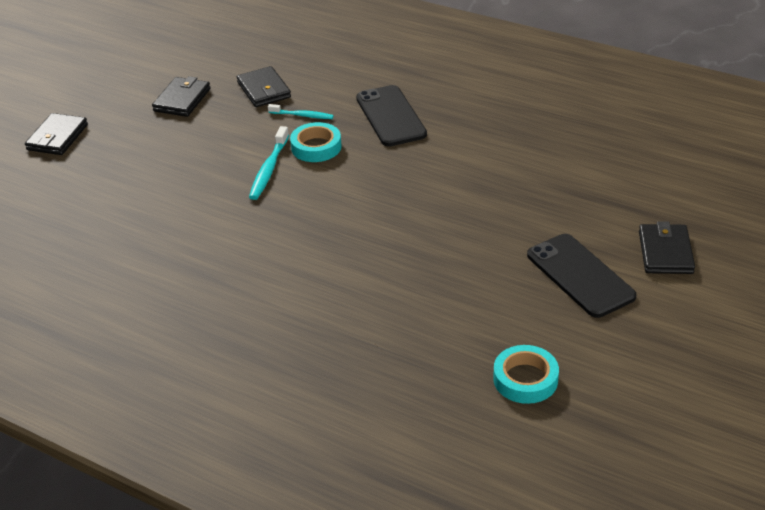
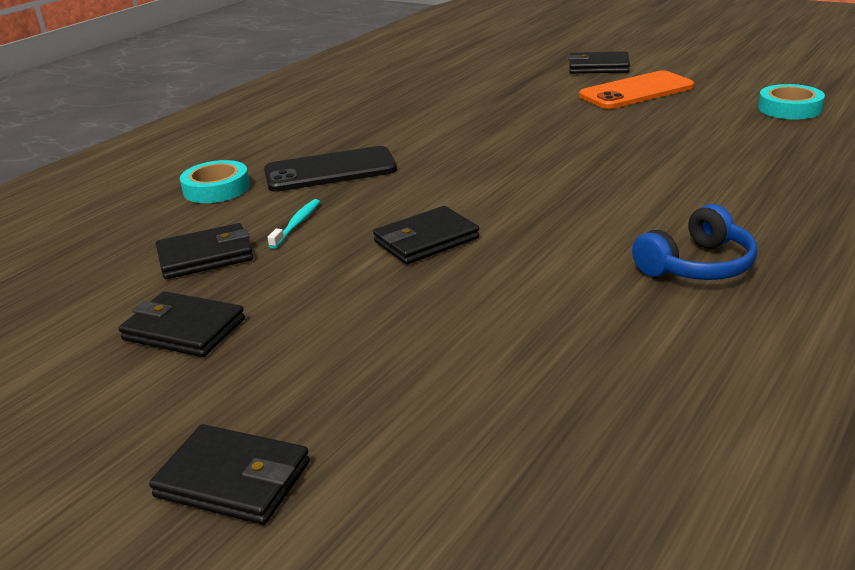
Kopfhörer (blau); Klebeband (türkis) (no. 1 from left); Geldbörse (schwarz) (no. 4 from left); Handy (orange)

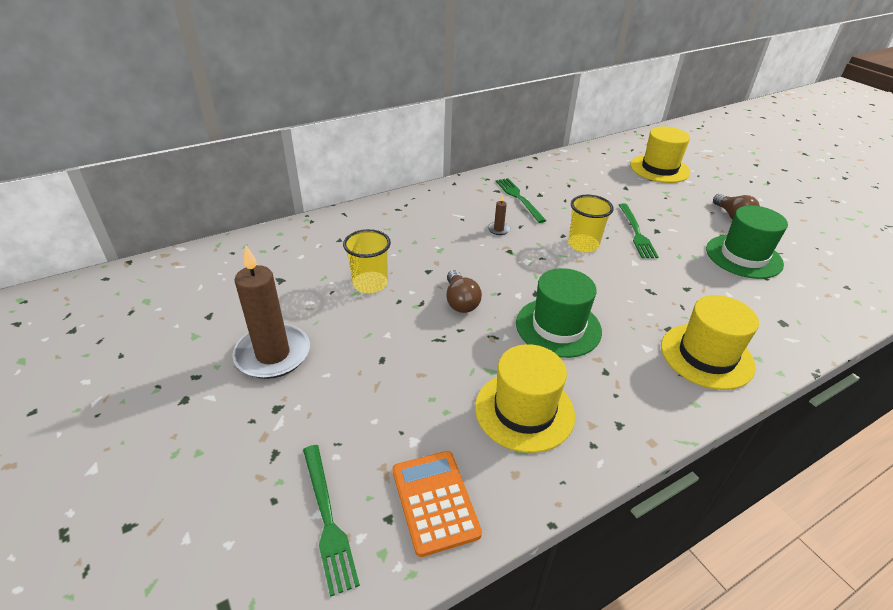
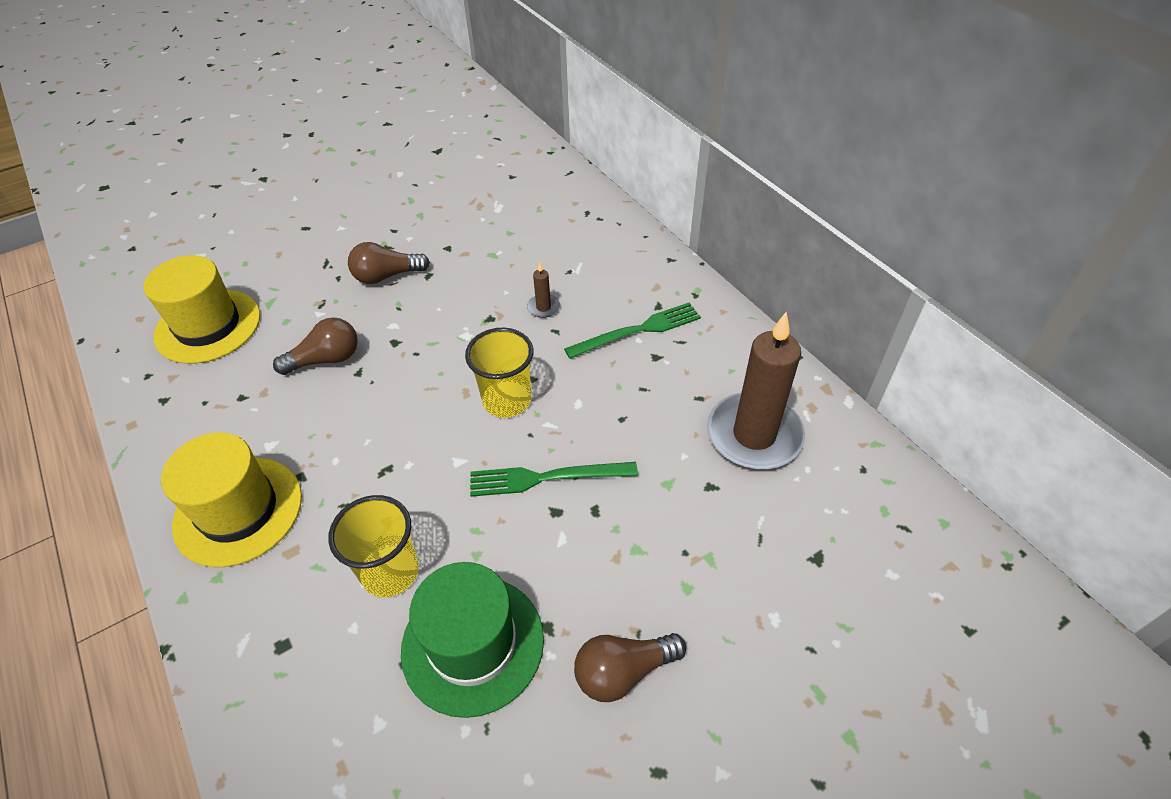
Gabel (grün) (no. 1 from left in the first image); Taschenrechner (orange); Hut (gelb) (no. 2 from left in the first image); Kerze (braun) (no. 2 from left); Becher (gelb) (no. 1 from left); Glühbirne (braun) (no. 1 from left)

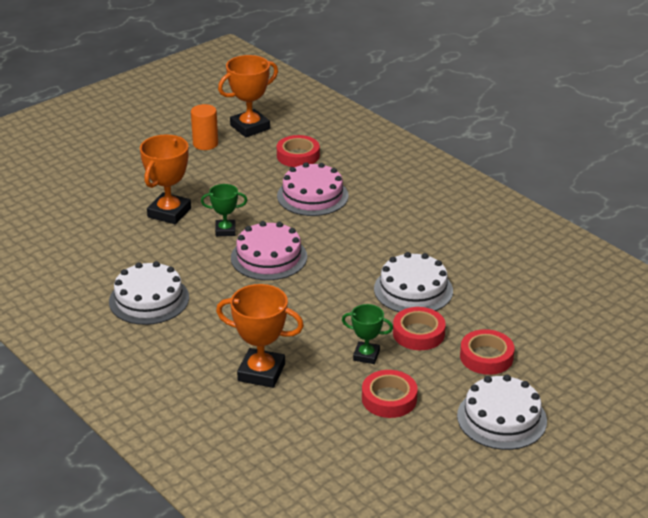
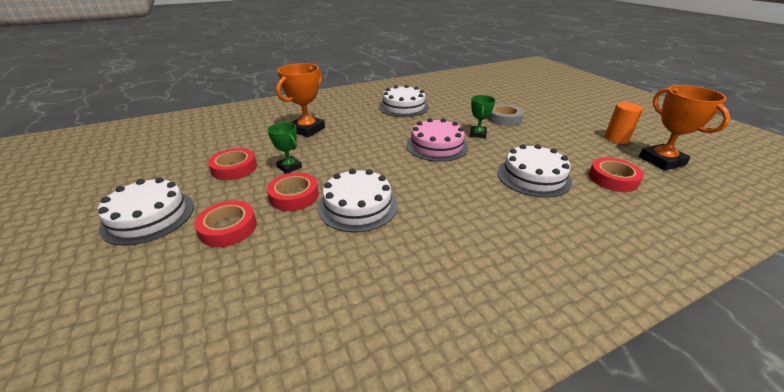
Klebeband (grau); Kuchen (weiß) (no. 4 from left); Pokal (grün) (no. 1 from left)

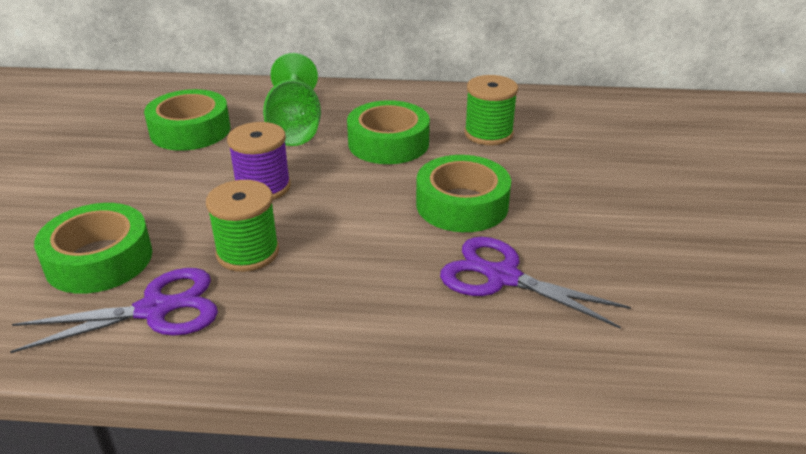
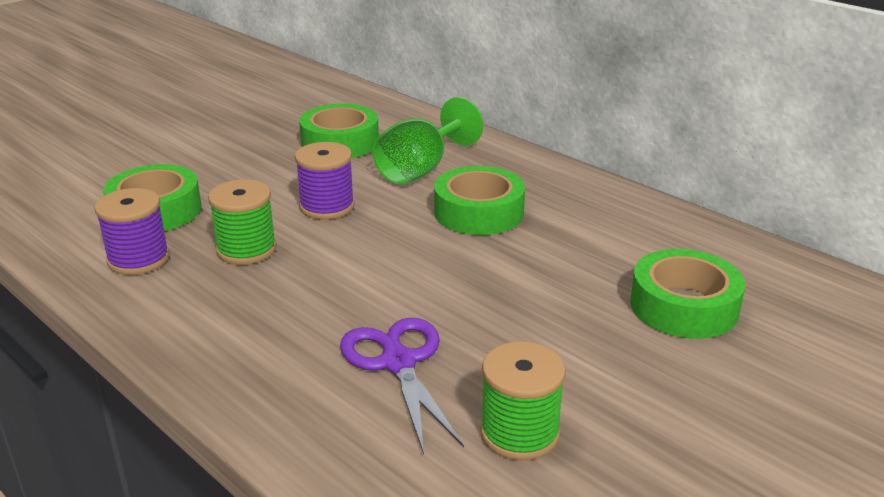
Klebeband (grün) (no. 4 from left); Garnrolle (grün) (no. 2 from left); Garnrolle (lila) (no. 1 from left)

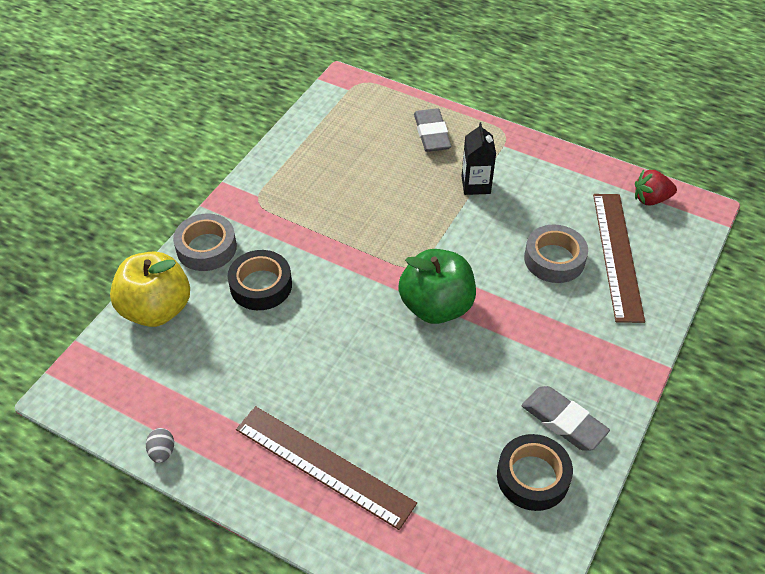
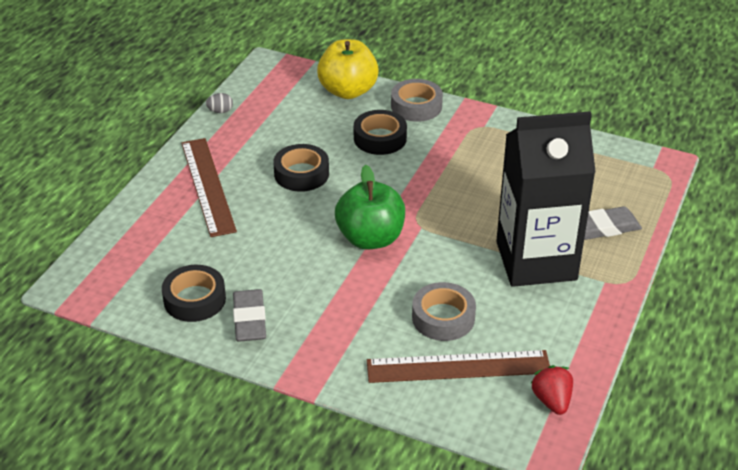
Klebeband (schwarz) (no. 2 from left); Lineal (braun) (no. 1 from left); Radiergummi (grau) (no. 1 from left); Getränkekarton (schwarz)

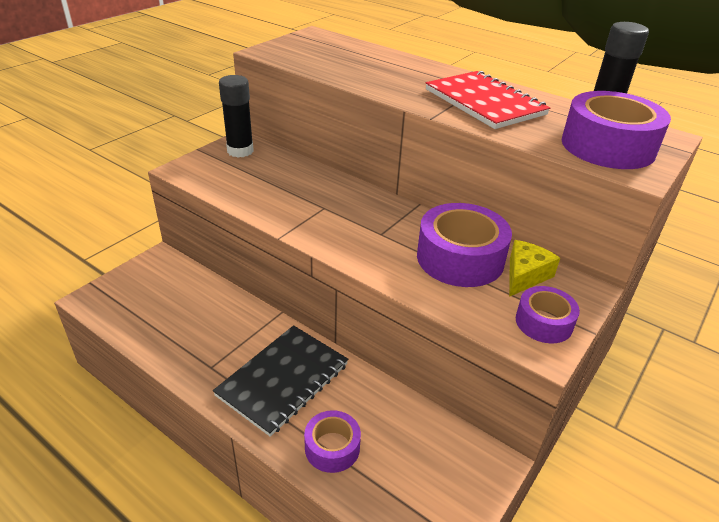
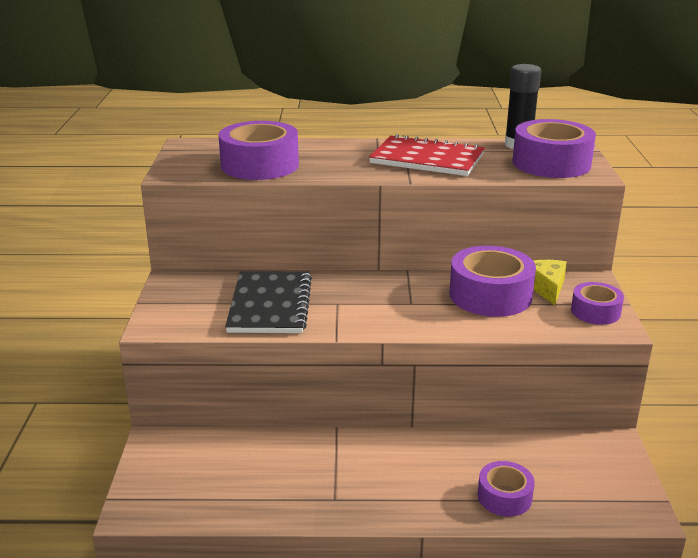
Klebestift (schwarz) (no. 1 from left in the first image); Klebeband (lila) (no. 1 from left); Notizbuch (schwarz)

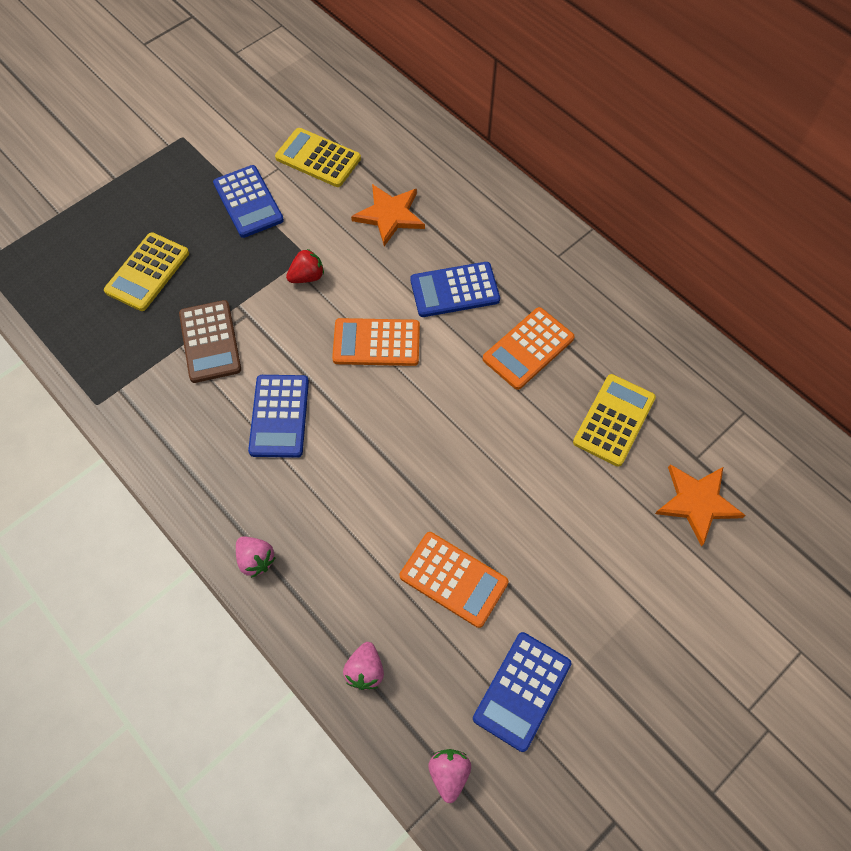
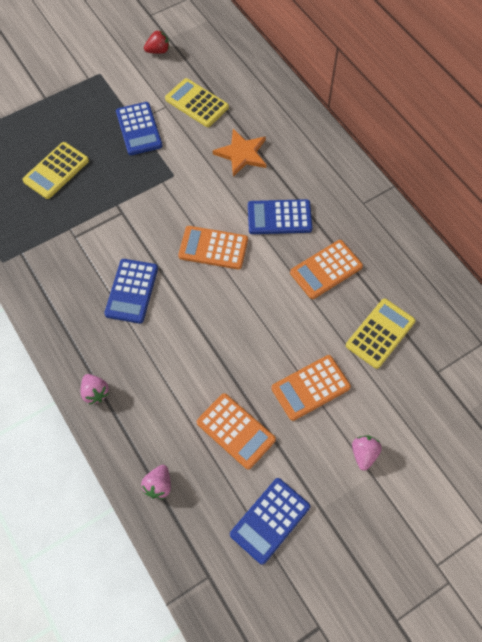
Taschenrechner (braun); Stern (orange) (no. 2 from left in the first image); Taschenrechner (orange) (no. 3 from left); Erdbeere (rot); Erdbeere (rosa) (no. 3 from left)

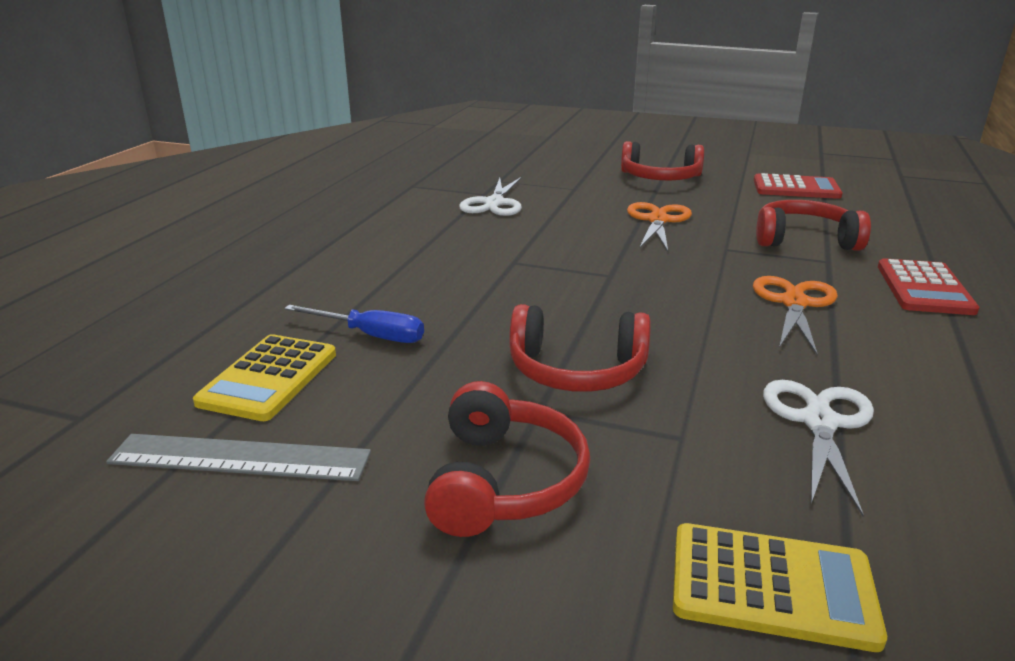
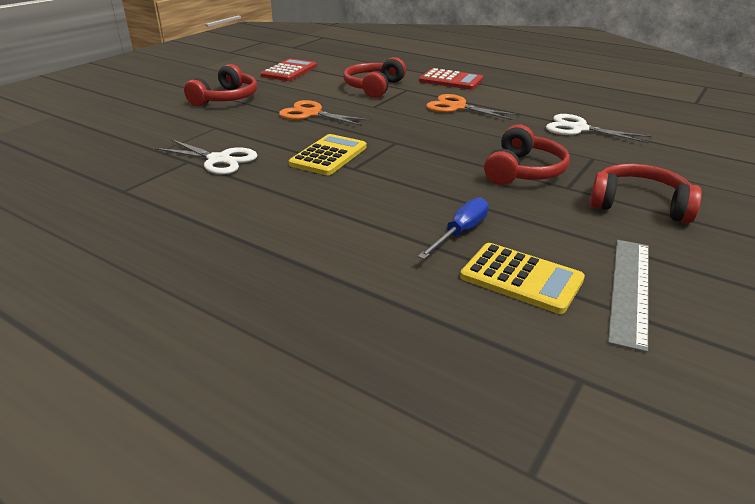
Taschenrechner (gelb) (no. 1 from left)

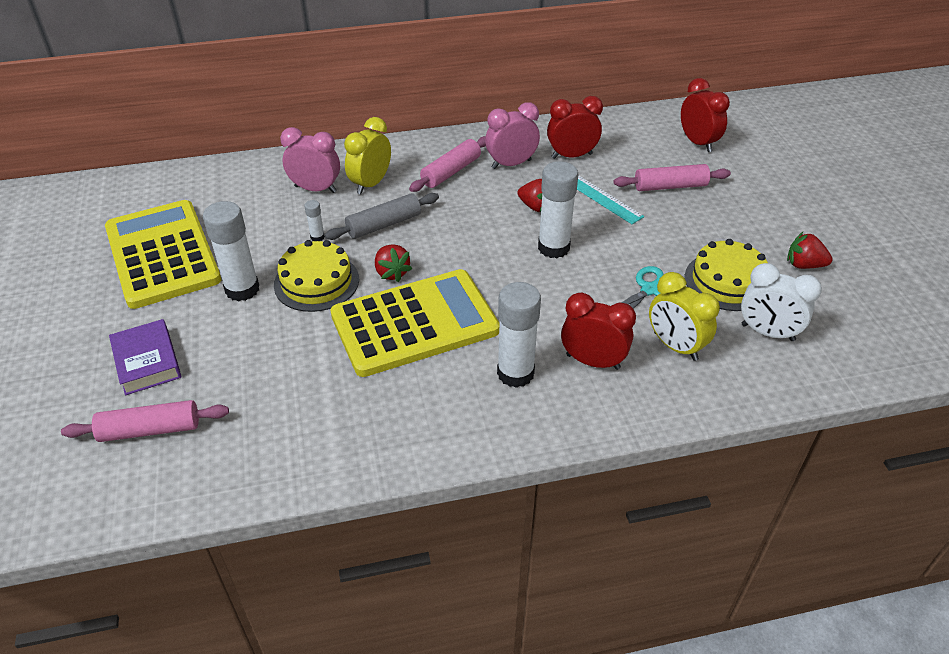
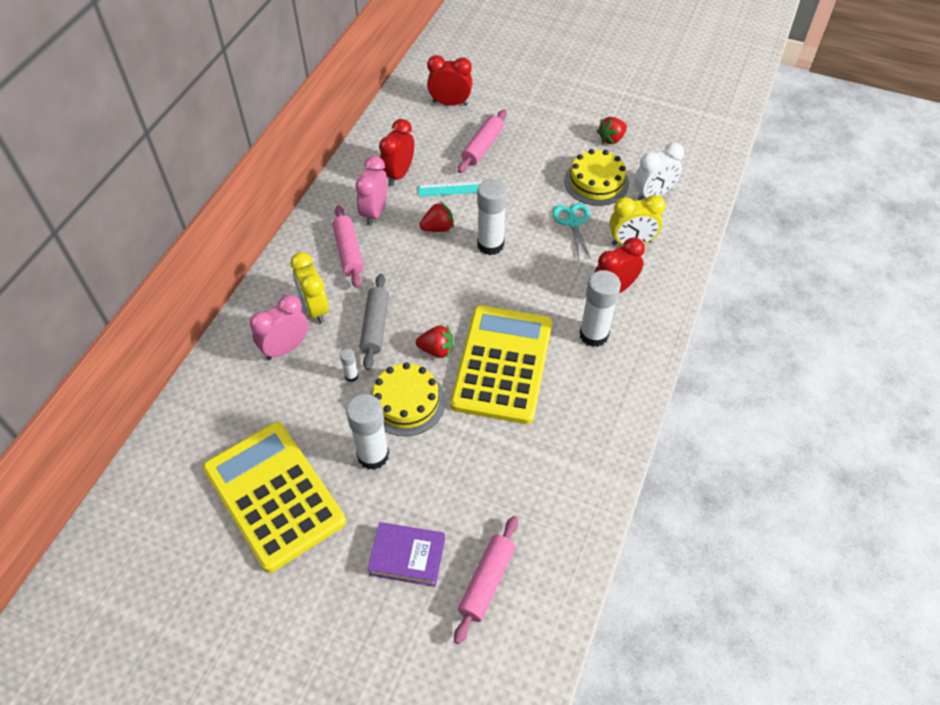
Taschenrechner (gelb) (no. 1 from left)

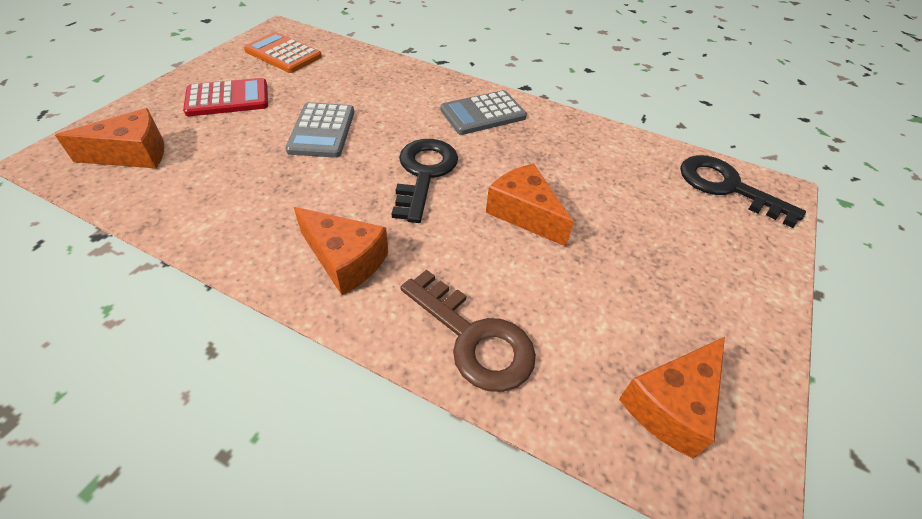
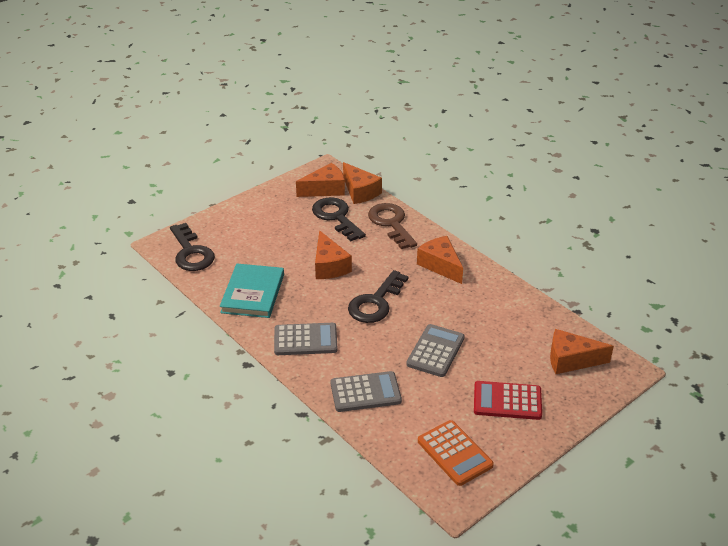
Buch (türkis); Schlüssel (schwarz) (no. 2 from left); Taschenrechner (grau) (no. 2 from left); Käse (orange) (no. 3 from left)

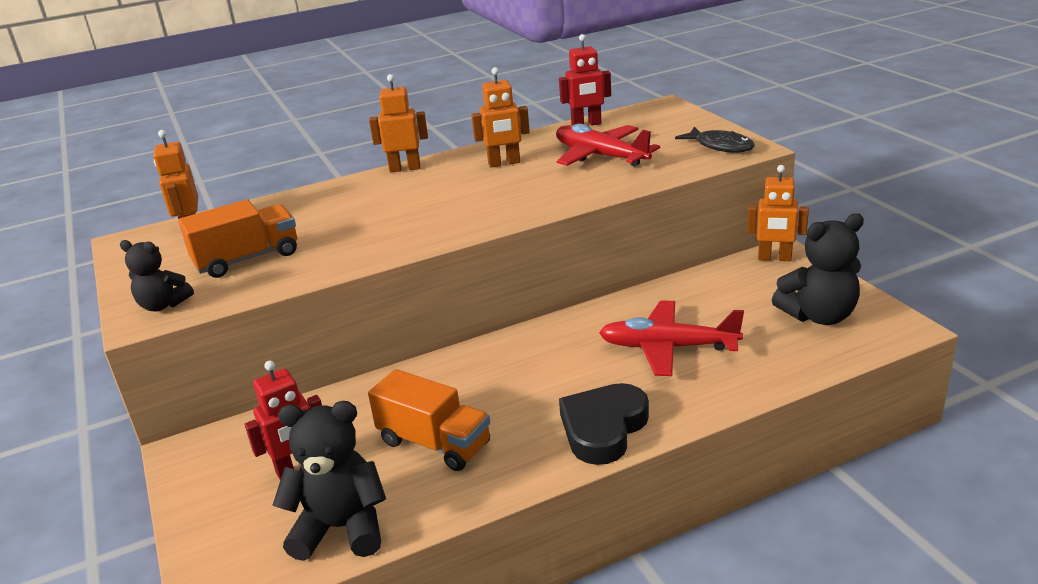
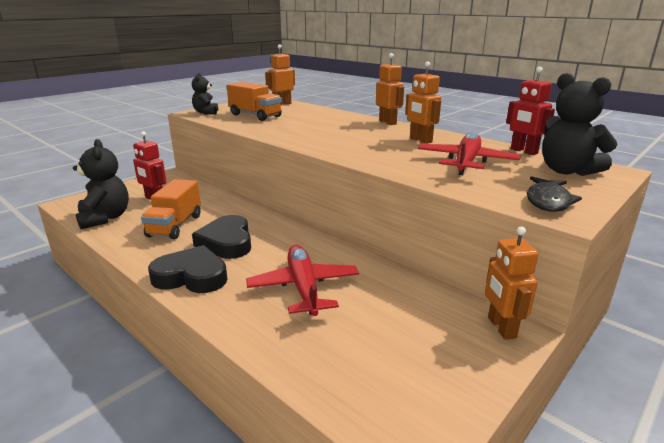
Herz (schwarz) (no. 2 from left); Teddybär (schwarz) (no. 3 from left)

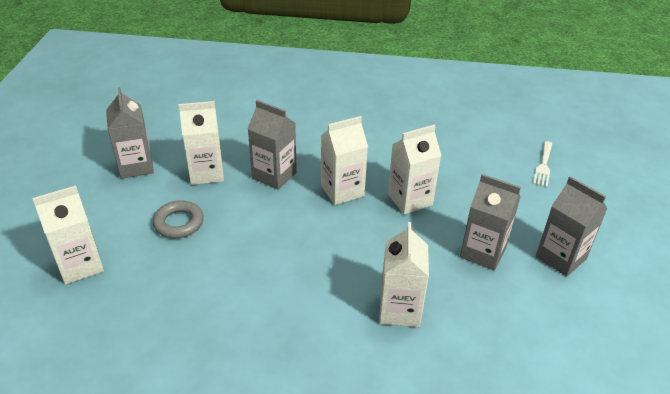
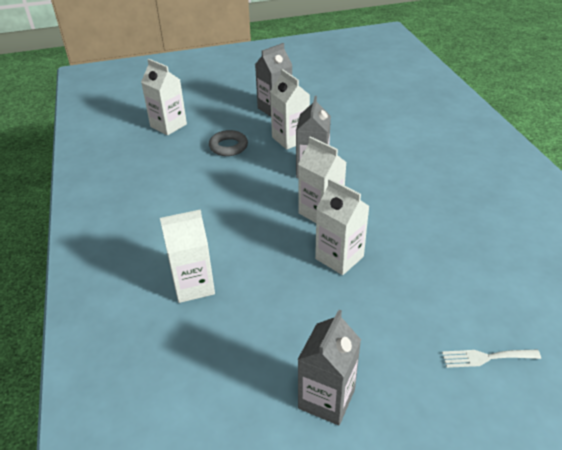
Getränkekarton (grau) (no. 3 from left in the first image)

